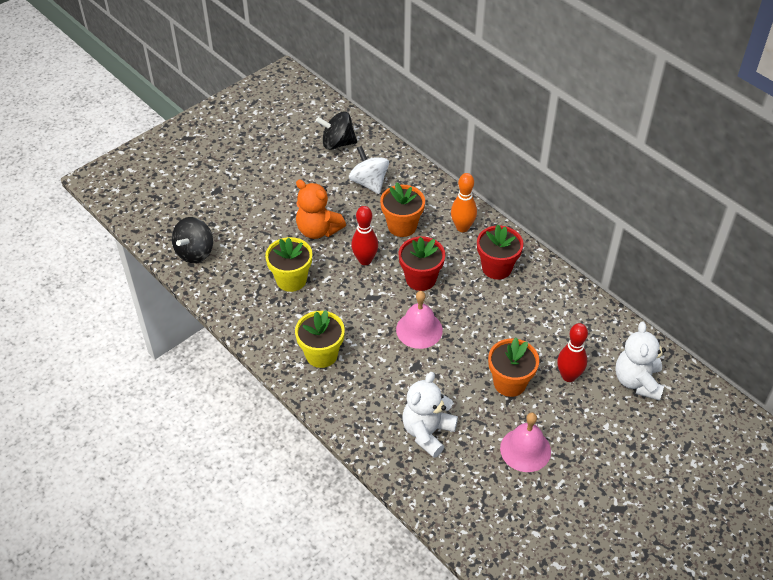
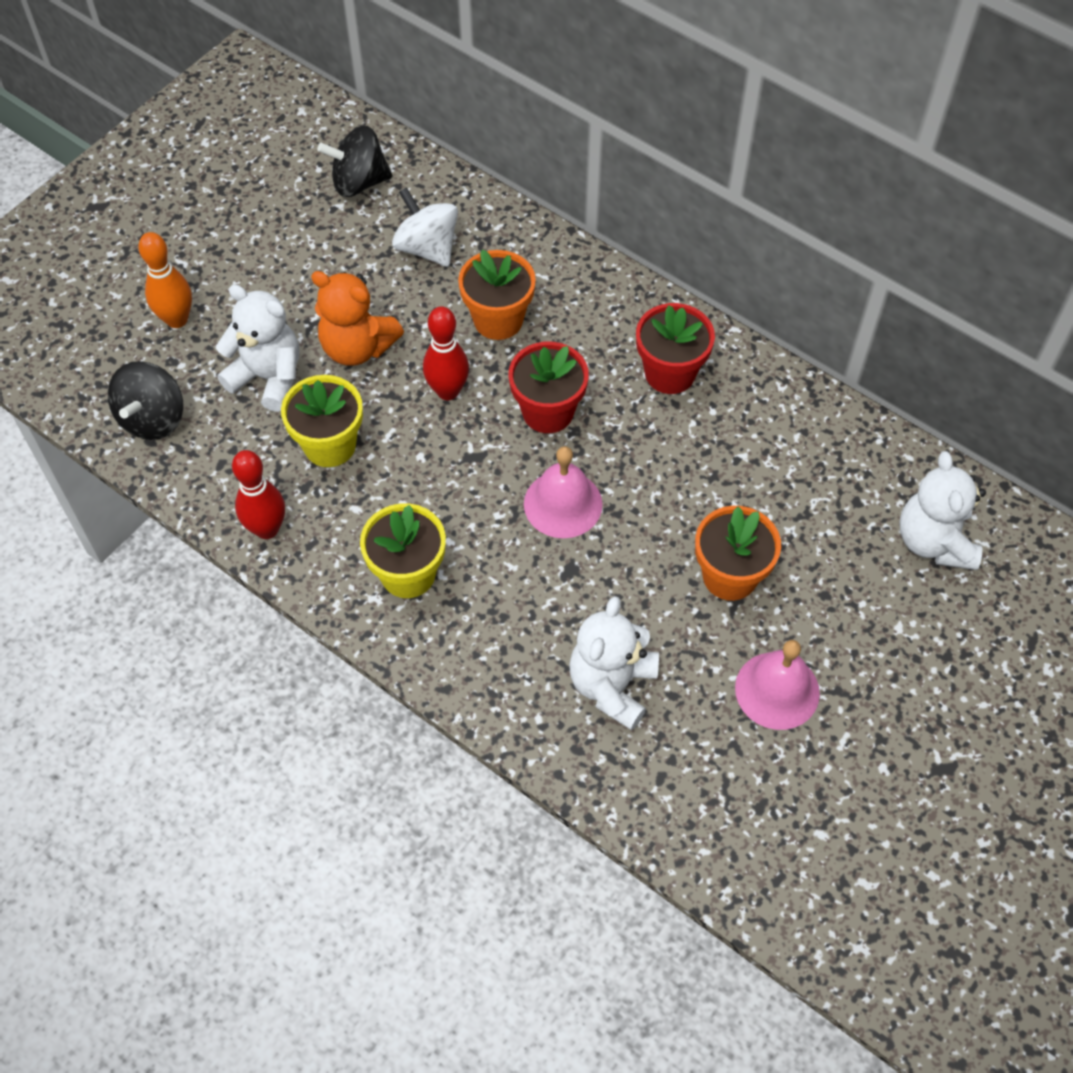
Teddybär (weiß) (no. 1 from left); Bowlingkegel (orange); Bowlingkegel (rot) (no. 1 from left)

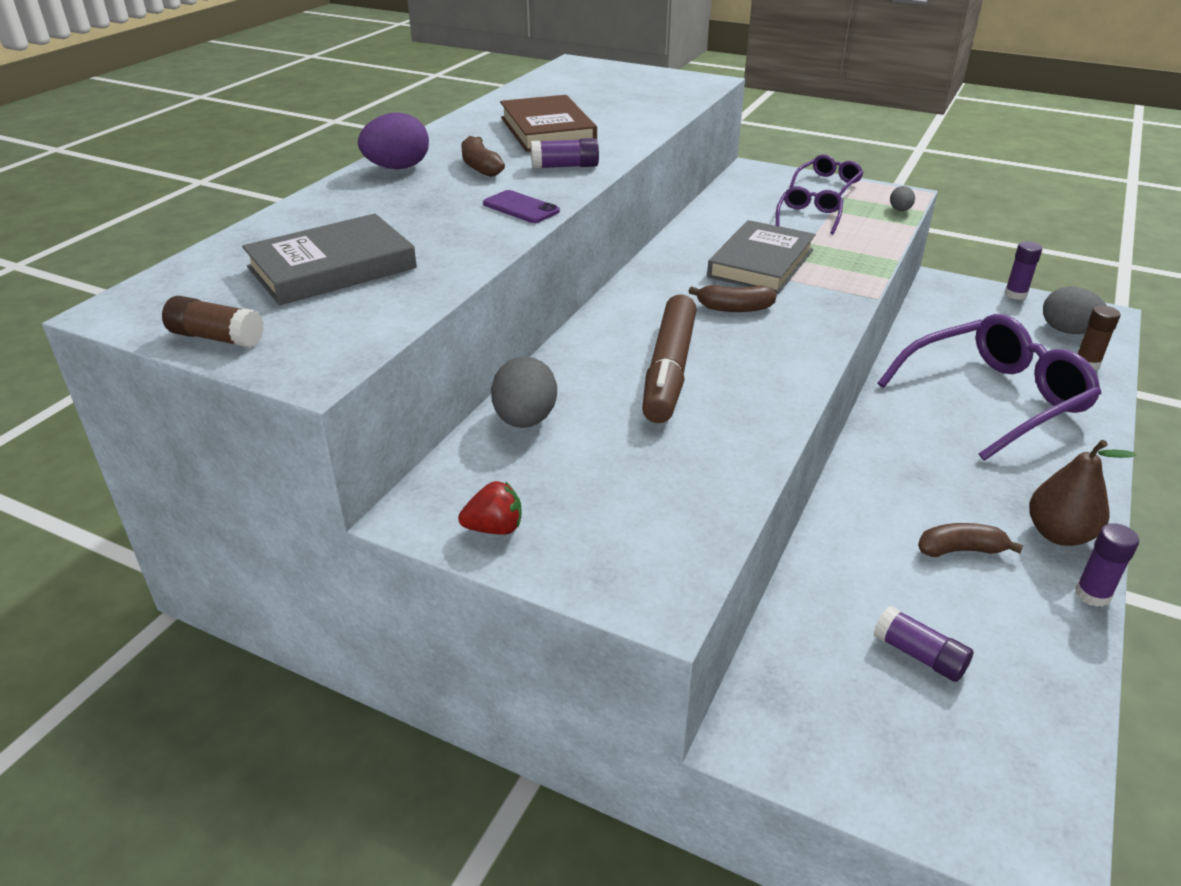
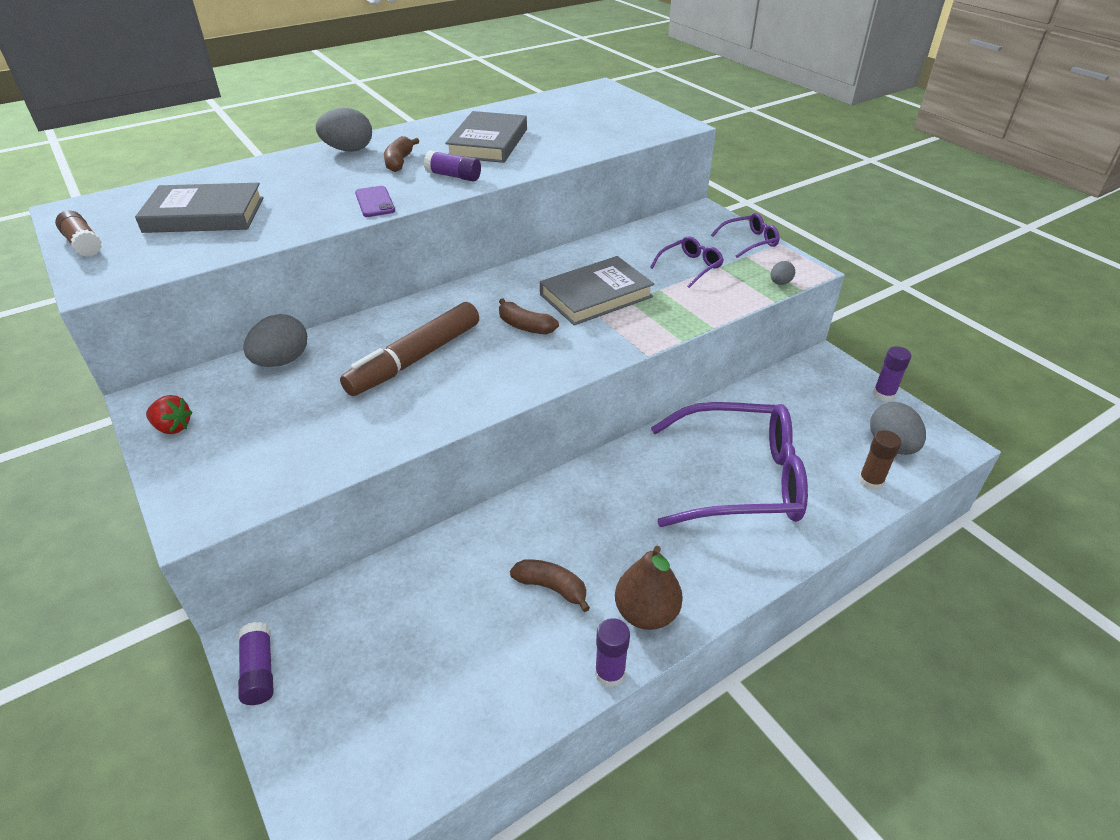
Klebestift (lila) (no. 1 from left); Ei (grau) (no. 2 from left); Buch (grau) (no. 2 from left)

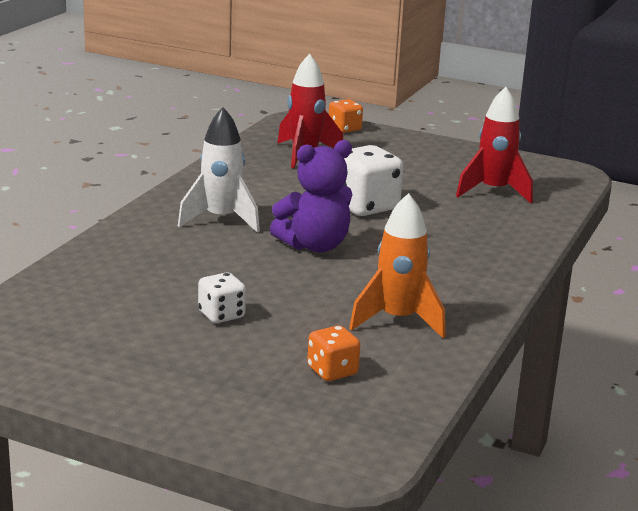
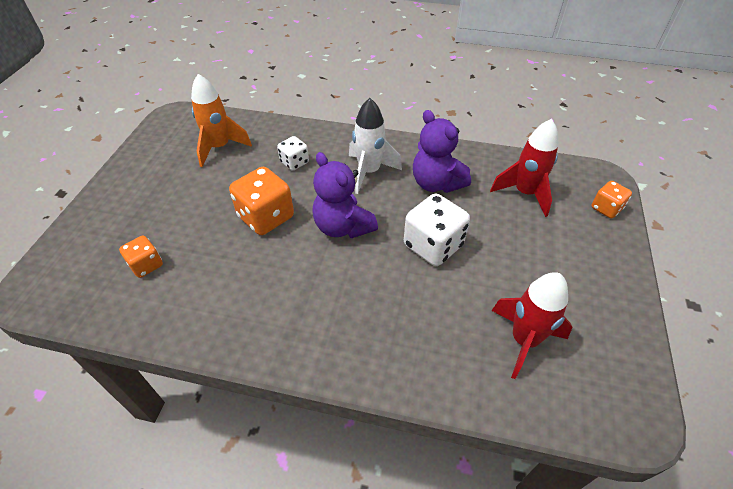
Spielwürfel (orange) (no. 2 from left); Teddybär (lila) (no. 2 from left); Spielwürfel (weiß) (no. 1 from left); Rakete (orange)

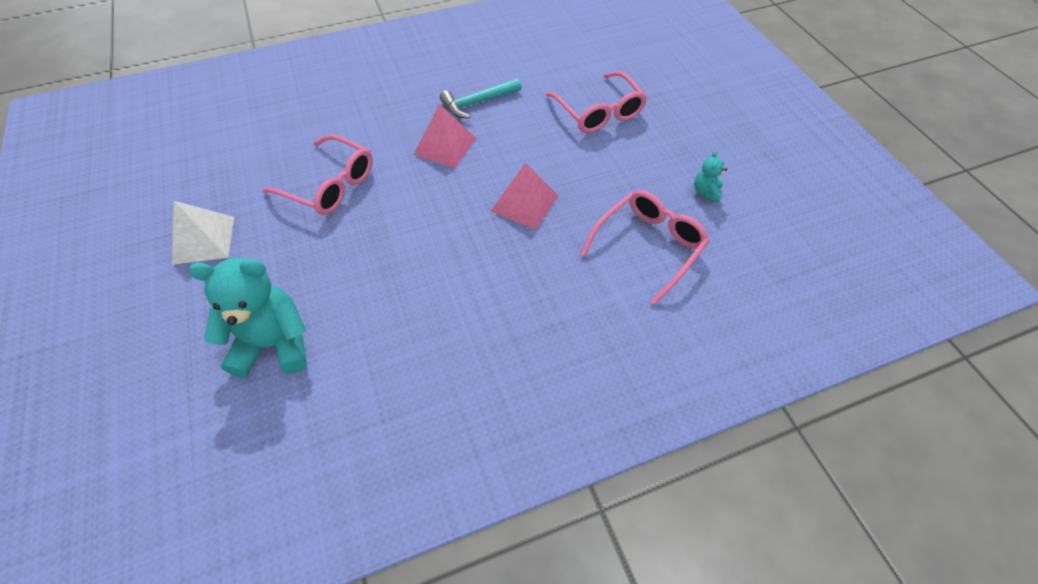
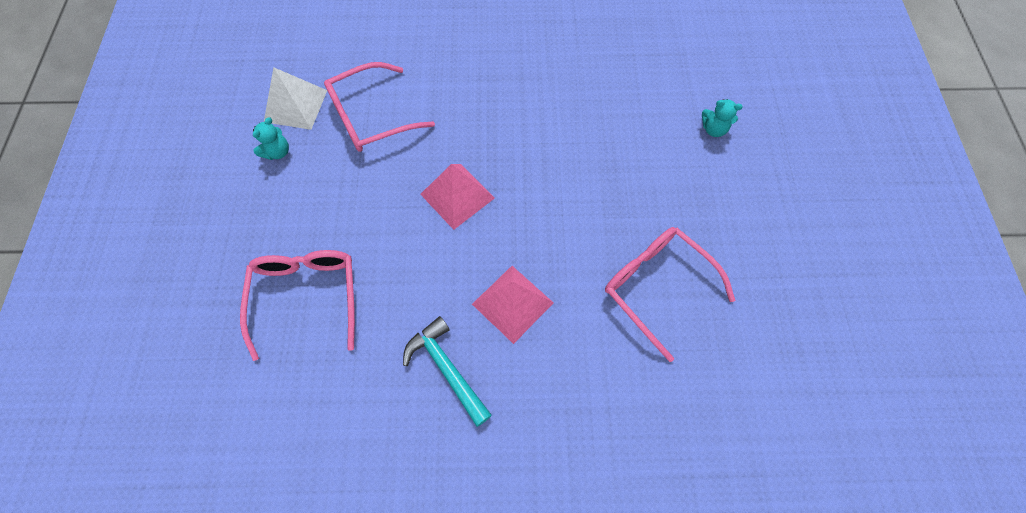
Pyramide (weiß); Hammer (türkis); Teddybär (türkis) (no. 2 from left)

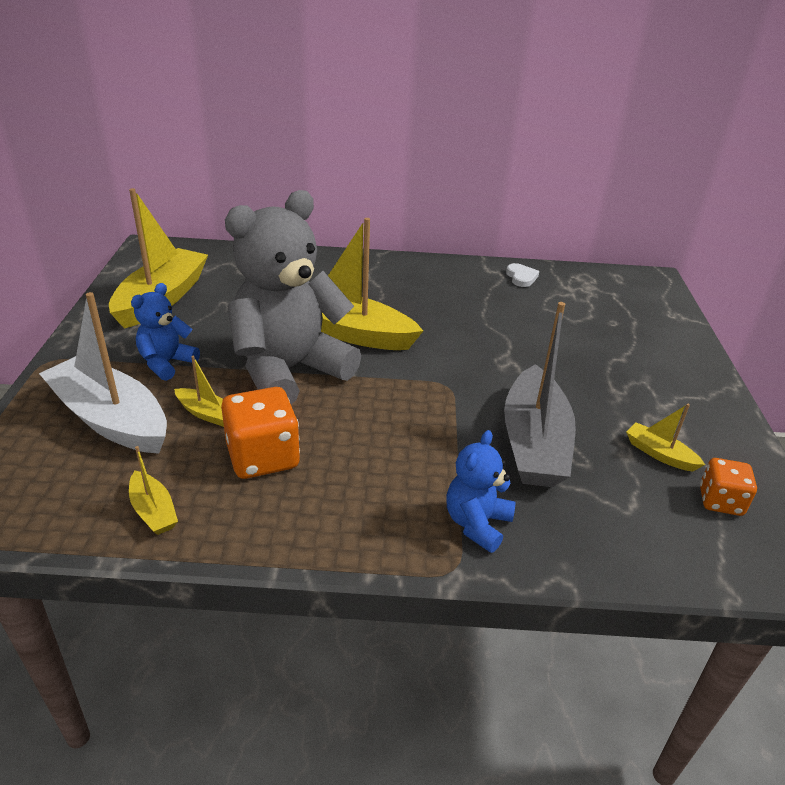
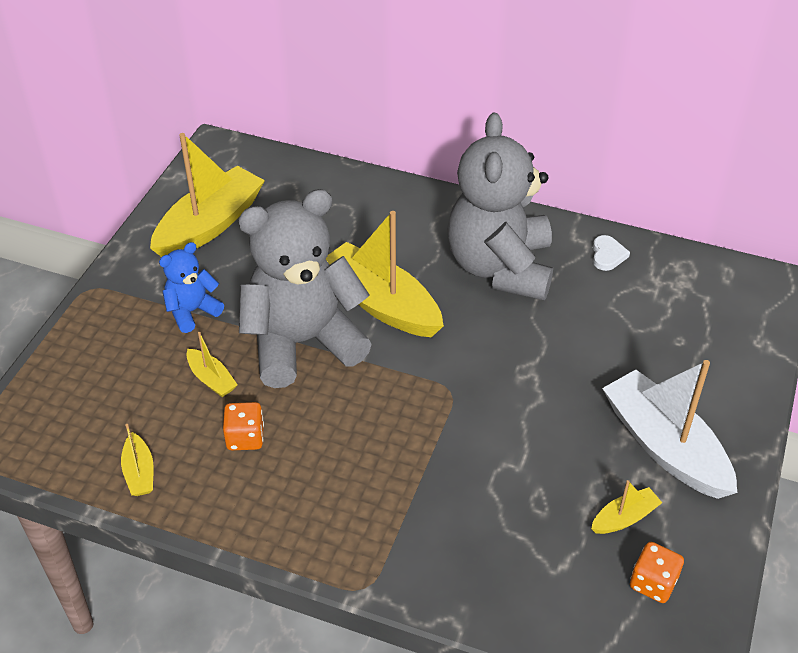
Teddybär (blau) (no. 2 from left in the first image); Boot (grau); Teddybär (grau) (no. 2 from left); Boot (weiß); Boot (gelb) (no. 5 from left); Spielwürfel (orange) (no. 1 from left)

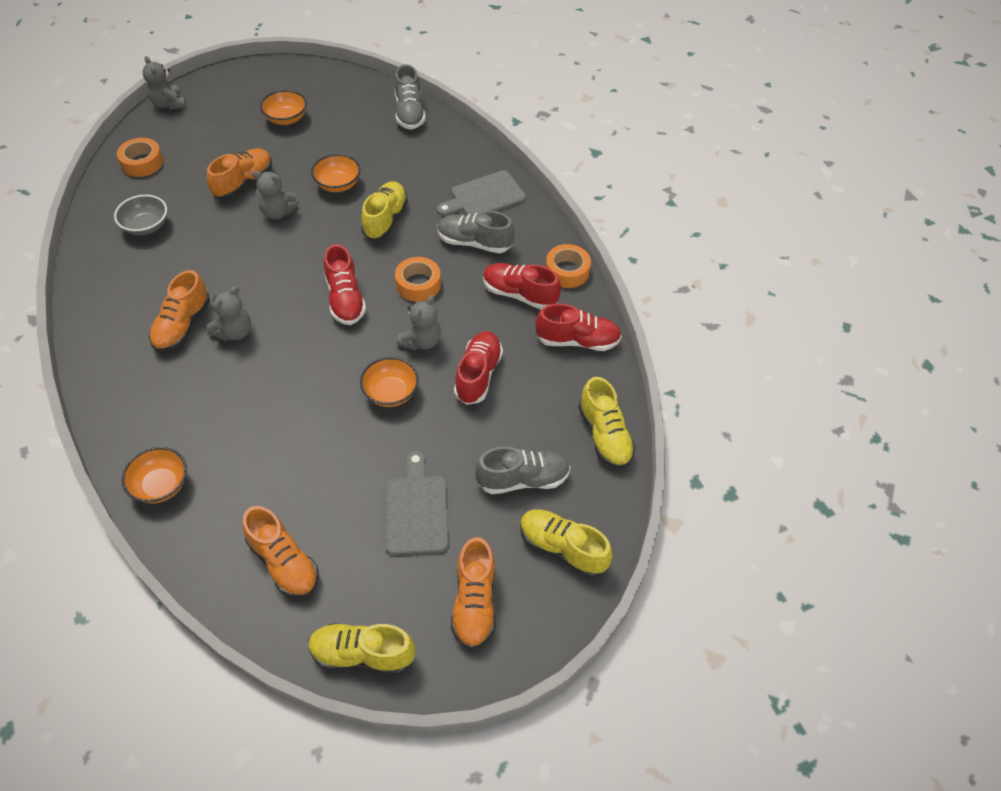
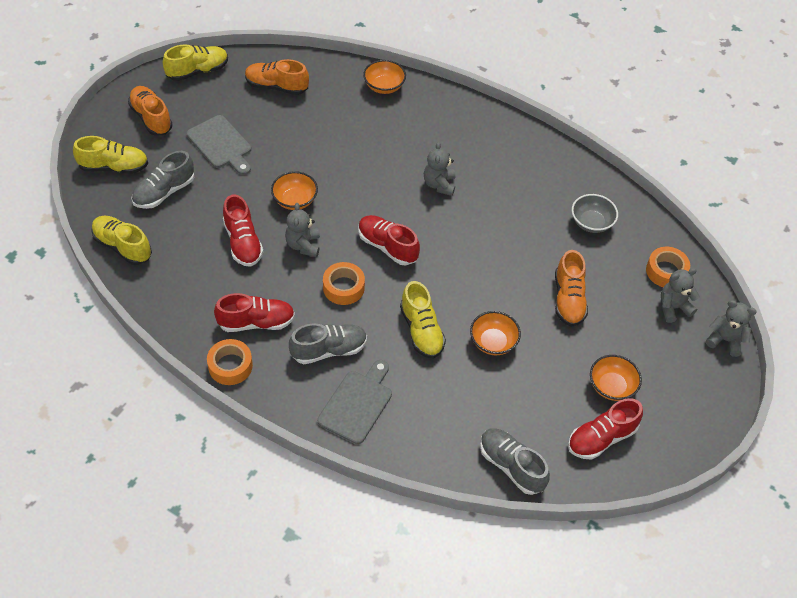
Schuh (orange) (no. 1 from left in the first image); Teddybär (grau) (no. 3 from left); Schuh (rot) (no. 4 from left)

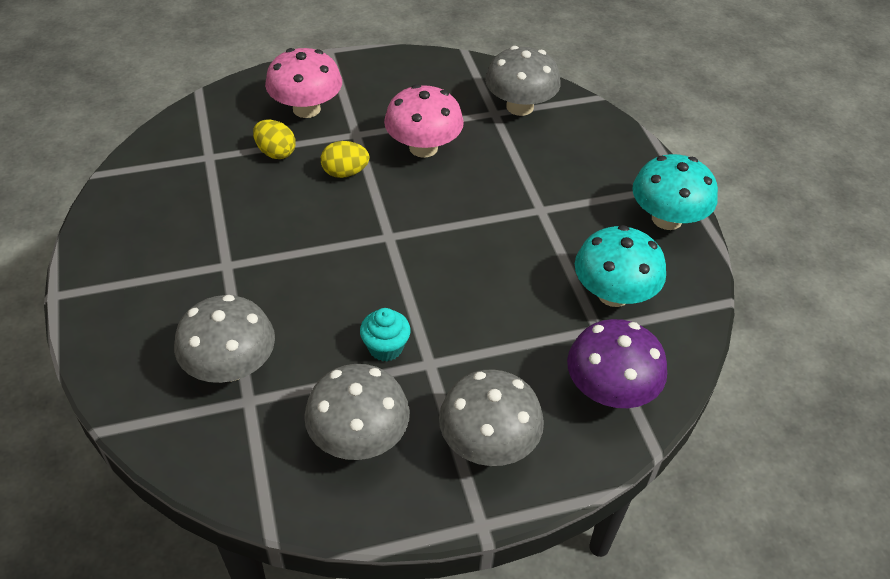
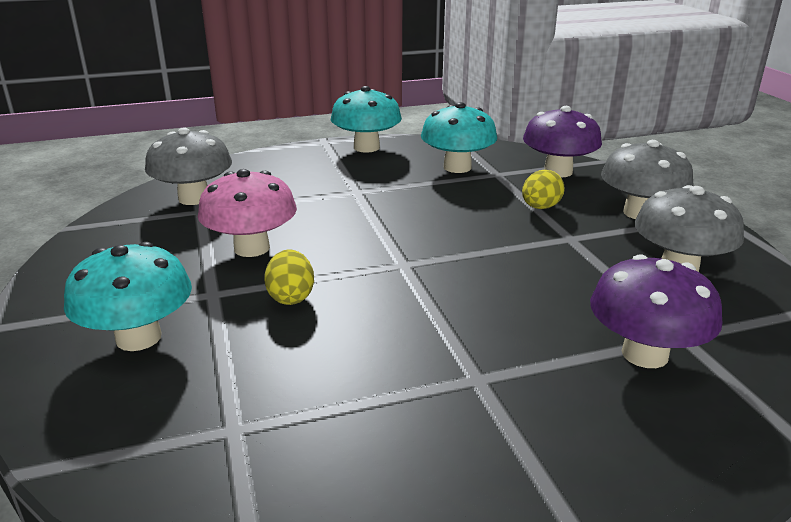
Muffin (türkis); Ei (gelb) (no. 2 from left); Pilz (lila) (no. 2 from left); Pilz (türkis) (no. 1 from left)

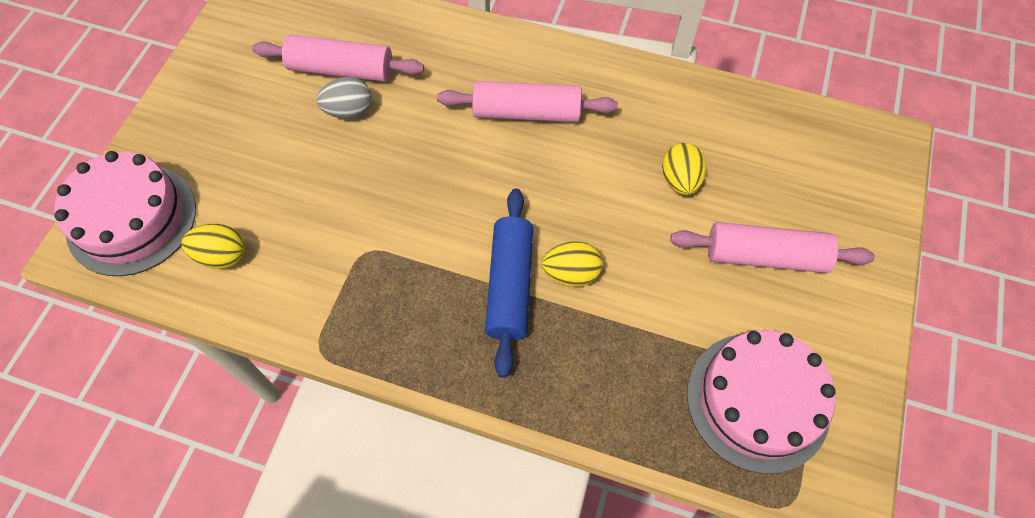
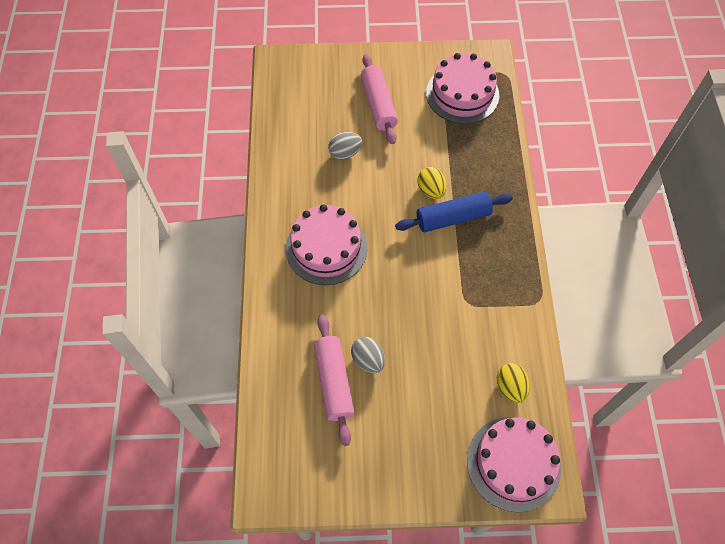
Kuchen (rosa) (no. 1 from left); Ei (grau) (no. 1 from left)

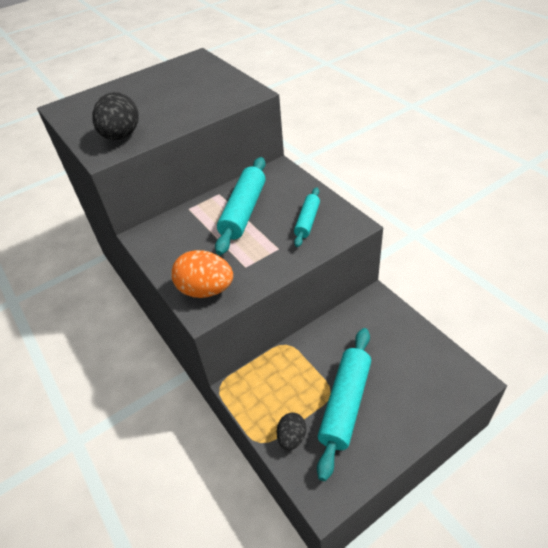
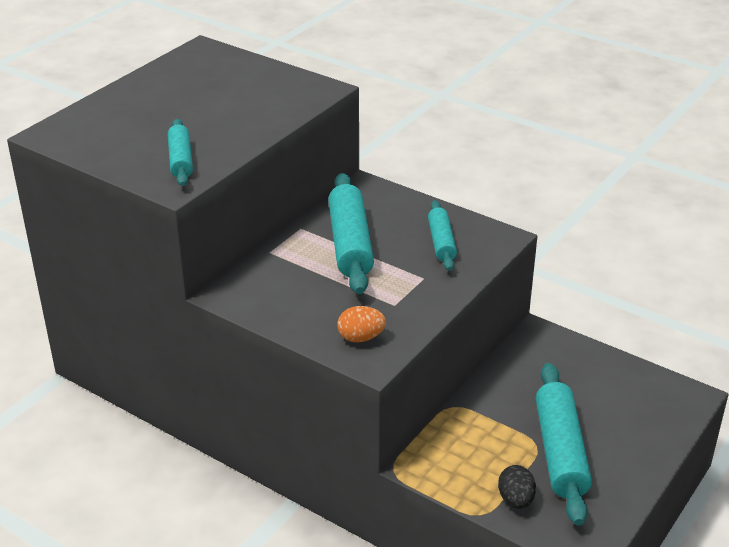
Nudelholz (türkis) (no. 1 from left); Ei (orange)

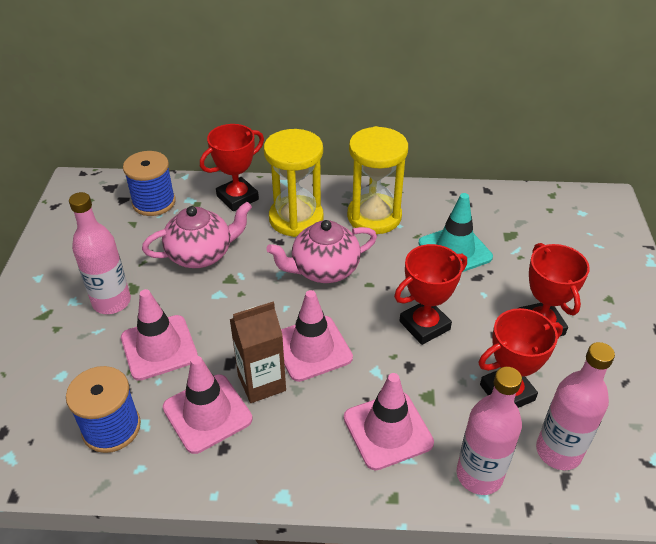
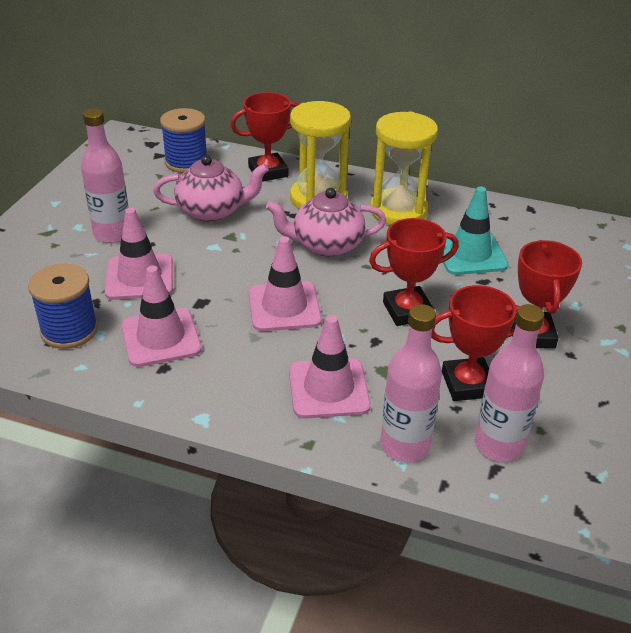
Getränkekarton (braun)

